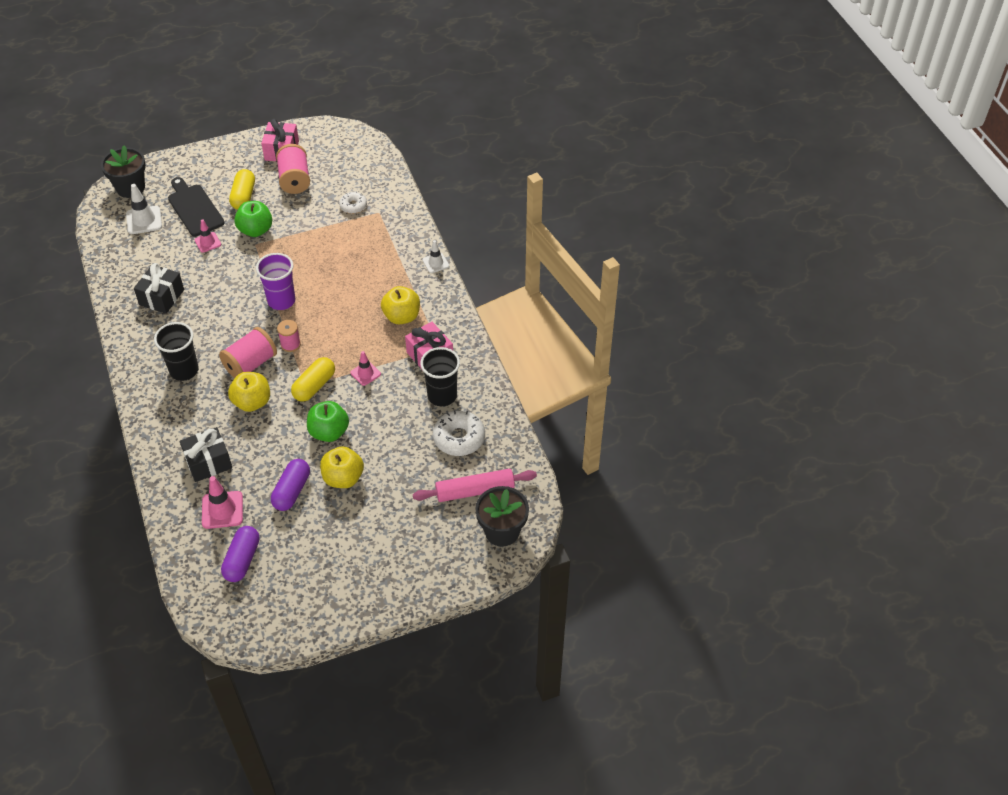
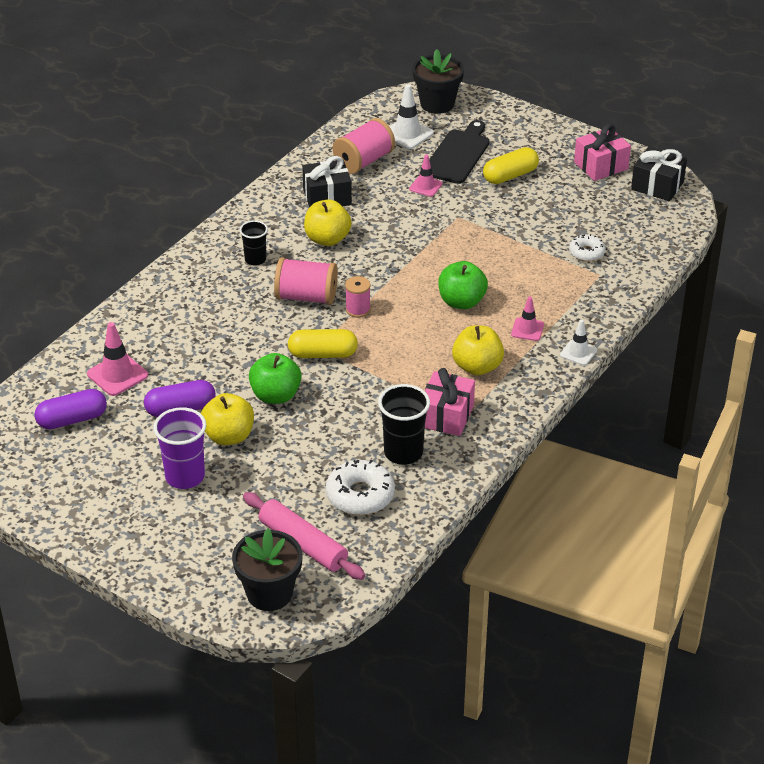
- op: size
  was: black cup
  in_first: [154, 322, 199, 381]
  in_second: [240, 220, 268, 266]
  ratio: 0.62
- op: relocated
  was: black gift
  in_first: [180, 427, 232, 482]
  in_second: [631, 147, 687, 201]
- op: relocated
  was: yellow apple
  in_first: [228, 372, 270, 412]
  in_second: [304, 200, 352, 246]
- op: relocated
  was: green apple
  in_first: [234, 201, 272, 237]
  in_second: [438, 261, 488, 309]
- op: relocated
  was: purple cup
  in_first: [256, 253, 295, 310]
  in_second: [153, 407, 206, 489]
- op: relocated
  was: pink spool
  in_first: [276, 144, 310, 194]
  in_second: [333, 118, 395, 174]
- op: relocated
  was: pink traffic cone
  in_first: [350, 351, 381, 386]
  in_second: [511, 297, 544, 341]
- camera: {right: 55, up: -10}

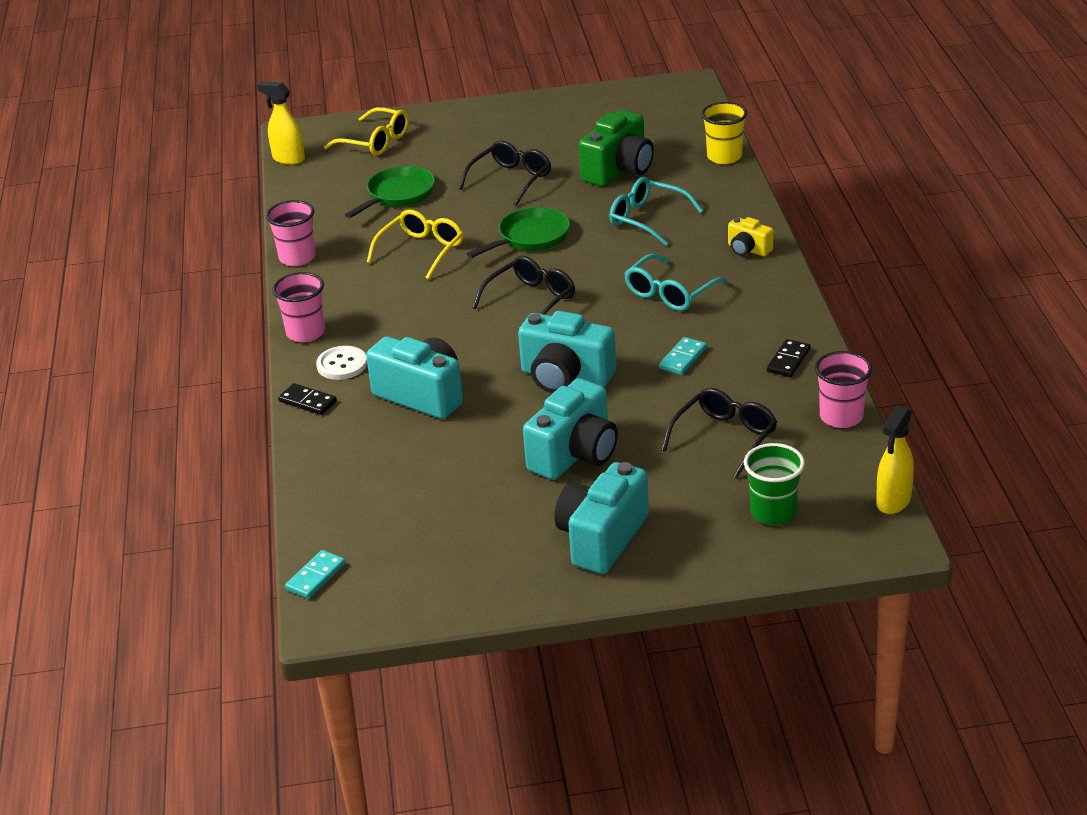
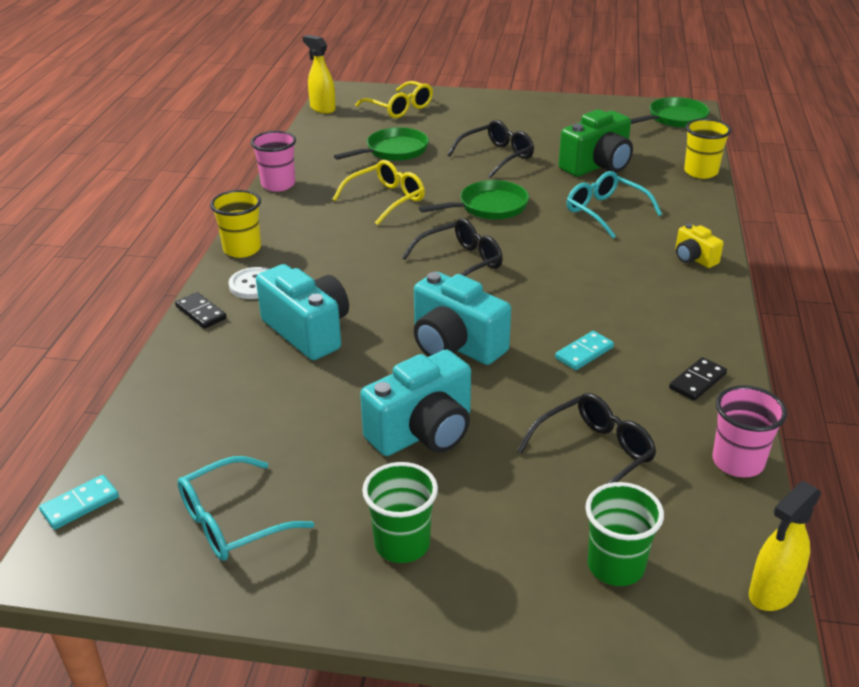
- op: colour
  was: pink cup
  now: yellow cup
  in_first: [272, 272, 325, 342]
  in_second: [210, 190, 261, 258]
- op: exchanged
  was: turquoise camera
  now: green cup
  in_first: [554, 462, 649, 574]
  in_second: [362, 462, 438, 563]
- op: relocated
  was: turquoise glasses
  in_first: [624, 254, 729, 311]
  in_second: [178, 456, 315, 561]
- op: appeared
  now: green pan
  in_second: [631, 97, 710, 128]
- camera: {right: 15, up: 0}

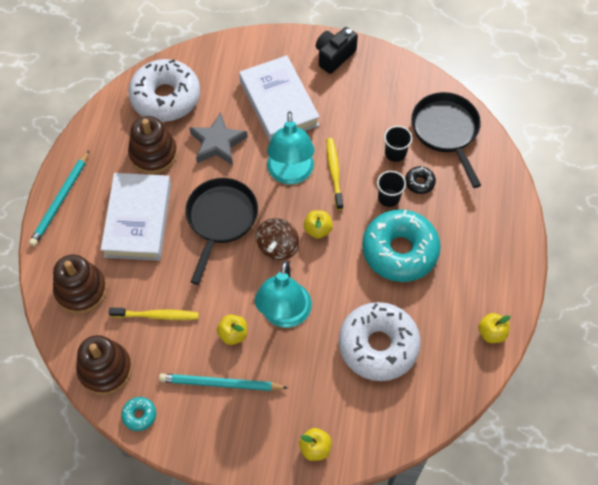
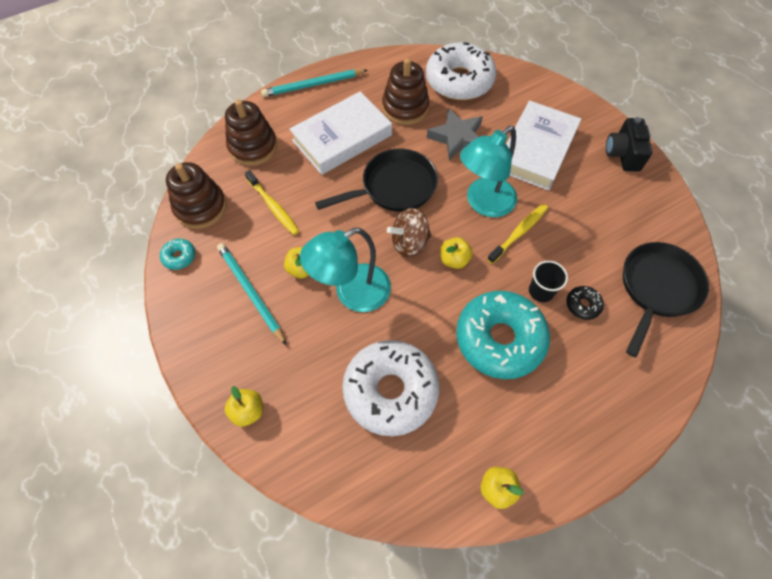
- op: spun
  was: black camera
  in_first: [316, 27, 358, 74]
  in_second: [606, 117, 653, 171]
  clockwise: -90
- op: missing
  was: black cup
  in_first: [384, 126, 412, 162]
- camera: {right: 50, up: 0}

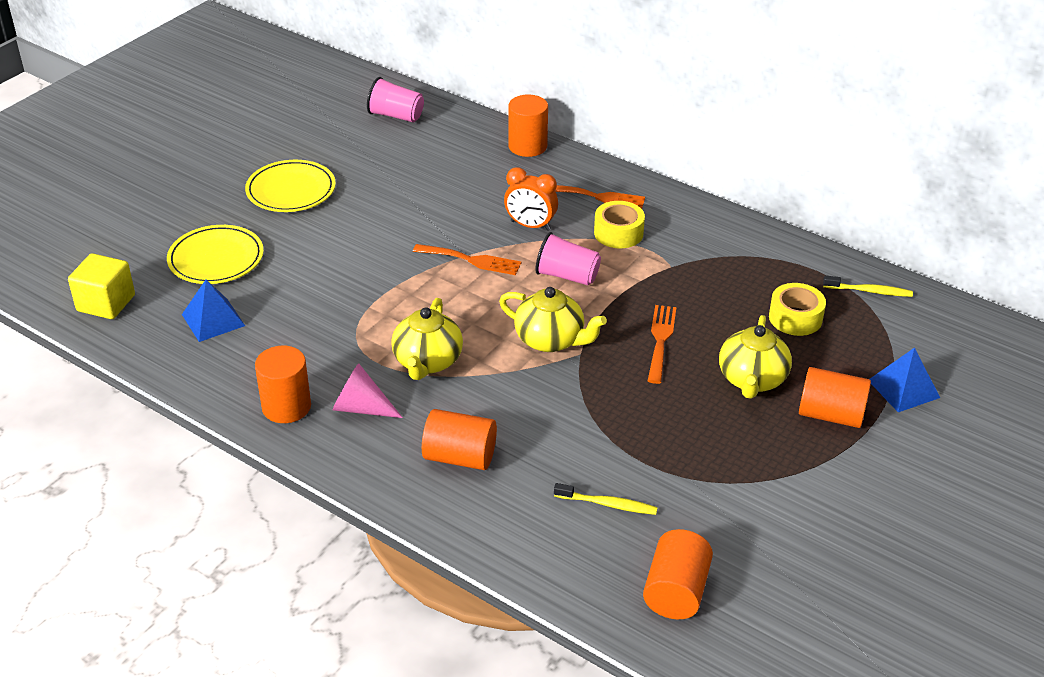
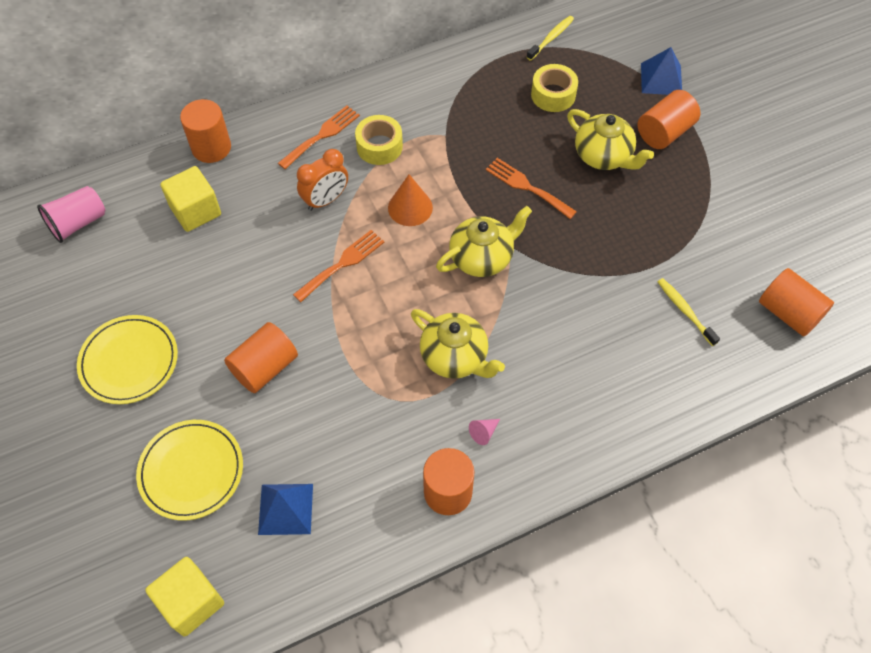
- op: size
  was: pink cone
  in_first: [333, 363, 403, 418]
  in_second: [469, 419, 500, 445]
  ratio: 0.53
- op: relocated
  was: orange cylinder
  in_first: [422, 409, 497, 470]
  in_second: [224, 322, 298, 393]
- op: exchanged
  was: pink cup
  now: orange cone
  in_first: [535, 232, 601, 286]
  in_second: [388, 174, 433, 226]
- op: spun
  was: yellow toothbrush
  in_first: [554, 483, 658, 515]
  in_second: [658, 278, 720, 346]
  clockwise: -75
- op: appeared
  now: yellow cube
  in_second: [160, 166, 221, 232]
- camera: {right: -60, up: 20}

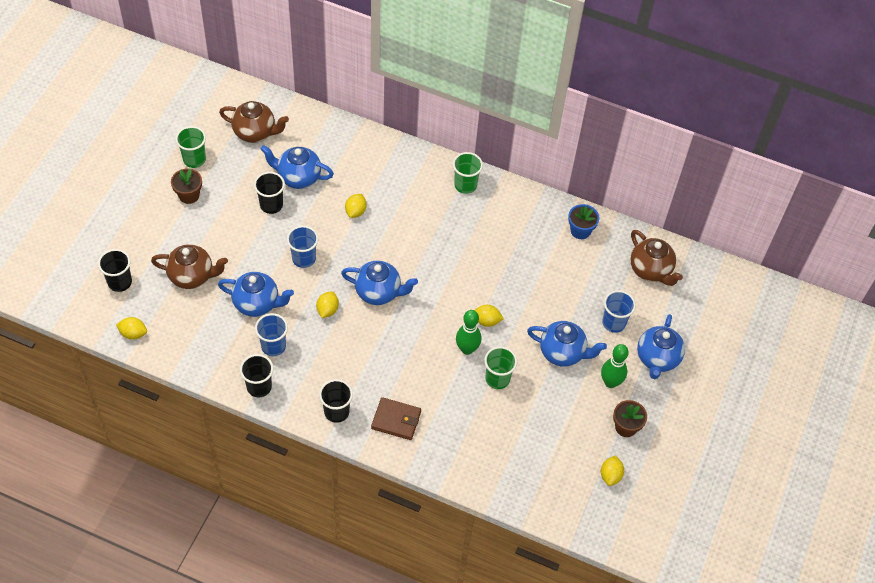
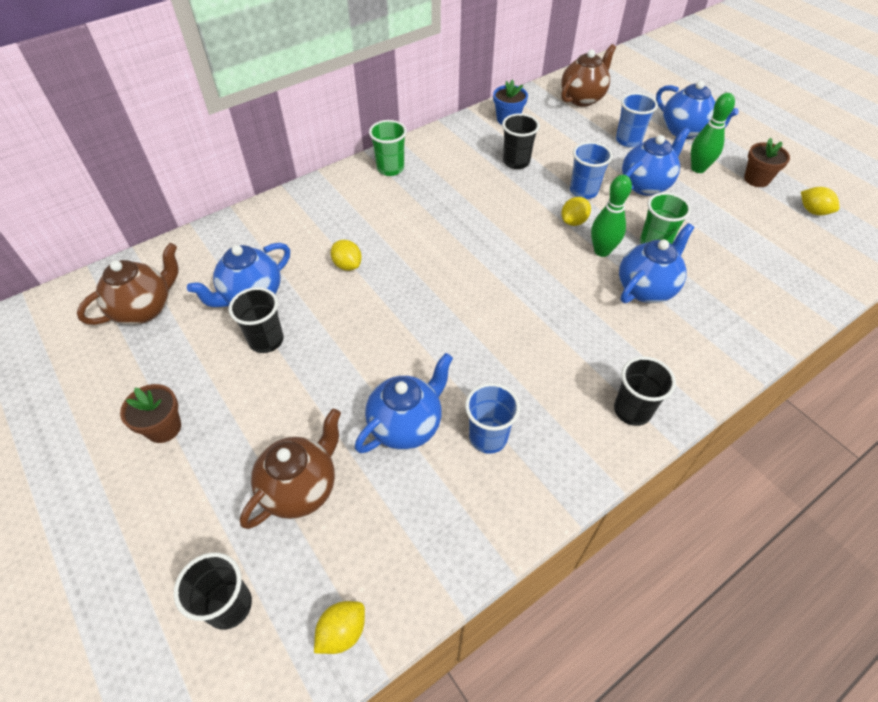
- op: missing
  was: green cup
  in_first: [175, 126, 206, 168]
- op: relocated
  was: black cup
  in_first: [240, 354, 273, 397]
  in_second: [502, 113, 540, 169]
- op: relocated
  was: blue cup
  in_first: [287, 225, 318, 268]
  in_second: [570, 142, 613, 199]
- op: missing
  was: yellow lemon
  in_first: [316, 291, 339, 318]
- op: relocated
  was: blue teapot
  in_first: [341, 261, 418, 305]
  in_second: [619, 223, 694, 303]
- op: missing
  was: brown wallet
  in_first: [371, 397, 421, 440]
- op: spun
  was: brown teapot
  in_first: [631, 230, 683, 286]
  in_second: [561, 44, 616, 107]
  clockwise: -45
- camera: {right: -55, up: -5}

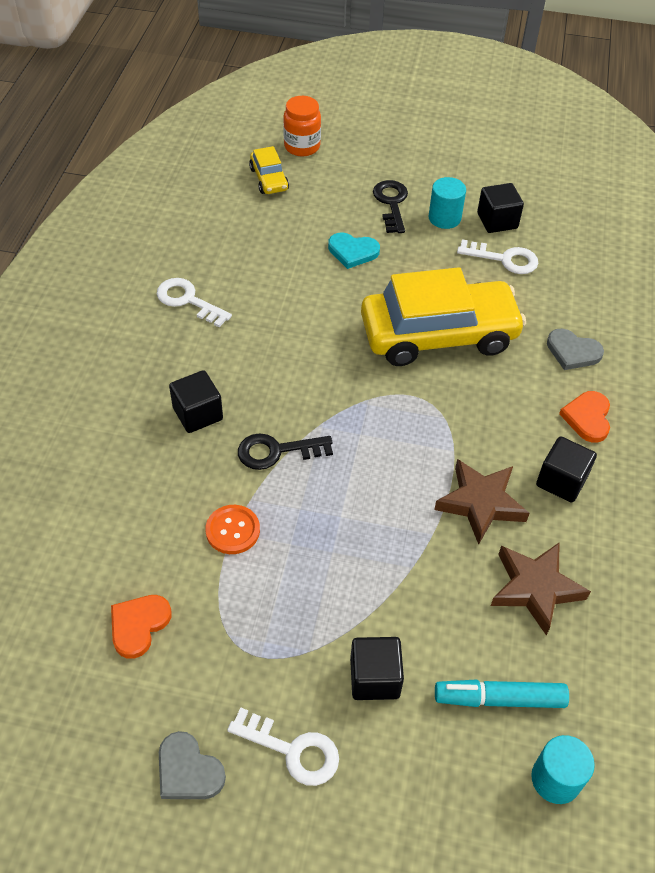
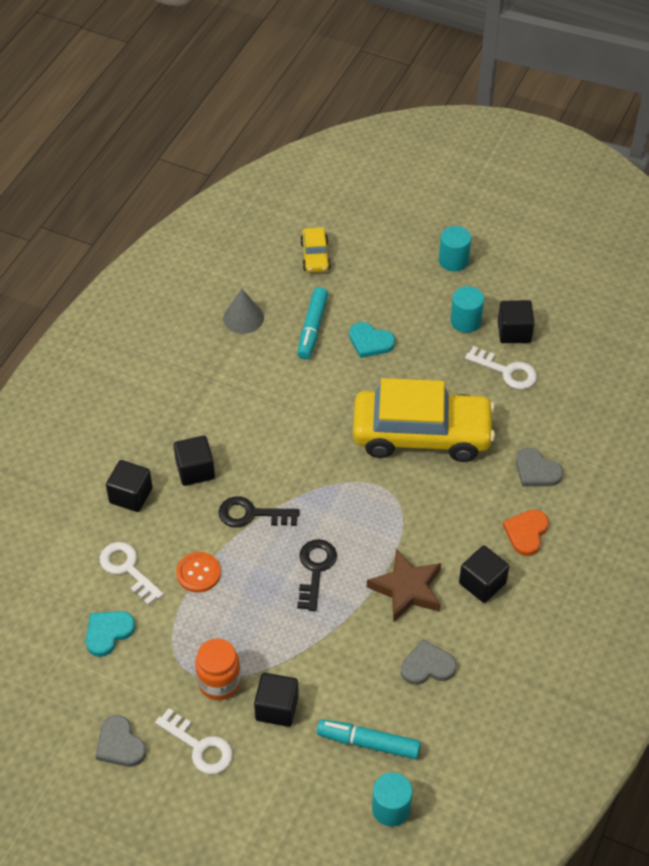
- op: colour
  was: orange heart
  now: turquoise heart
  in_first: [111, 595, 172, 659]
  in_second: [86, 611, 135, 657]
- op: relocated
  was: white key
  in_first: [157, 278, 232, 327]
  in_second: [100, 542, 164, 605]
- op: relocated
  was: orange jar
  in_first: [283, 96, 321, 156]
  in_second: [195, 639, 241, 700]
- op: relocated
  was: black key
  in_first: [373, 180, 408, 233]
  in_second: [297, 539, 337, 611]
- op: exchanged
  was: brown star
  now: grey heart
  in_first: [491, 542, 591, 635]
  in_second: [401, 640, 457, 685]
- op: appeared
  now: black cube
  in_second: [106, 460, 152, 512]
- op: appeared
  now: grey cone
  in_second: [223, 289, 264, 334]
- op: appeared
  now: turquoise marker
  in_second: [297, 287, 328, 359]
- op: appeared
  now: turquoise cylinder
  in_second: [439, 226, 471, 271]
- camera: {right: 15, up: 0}

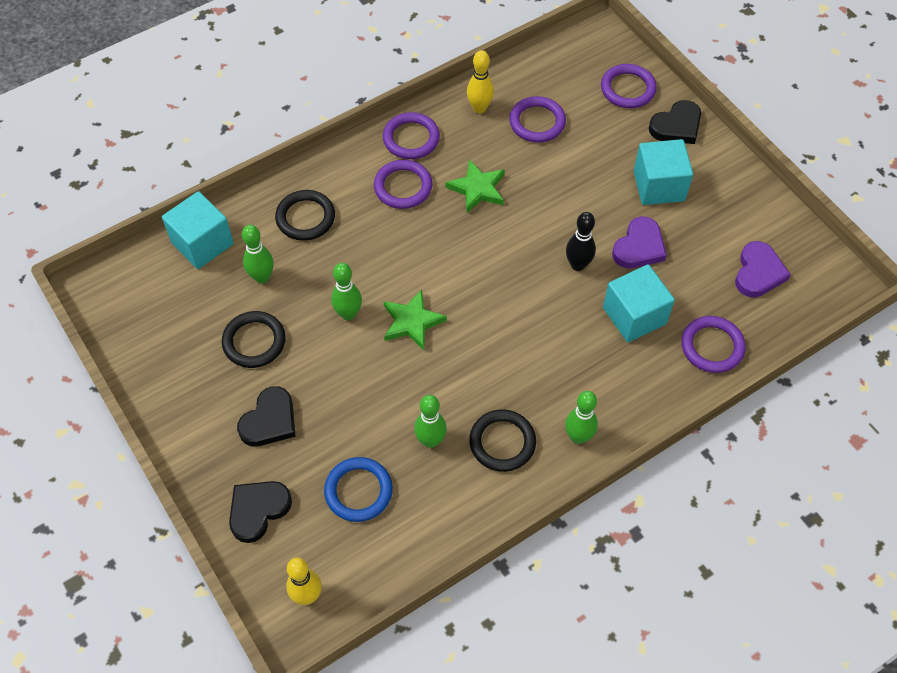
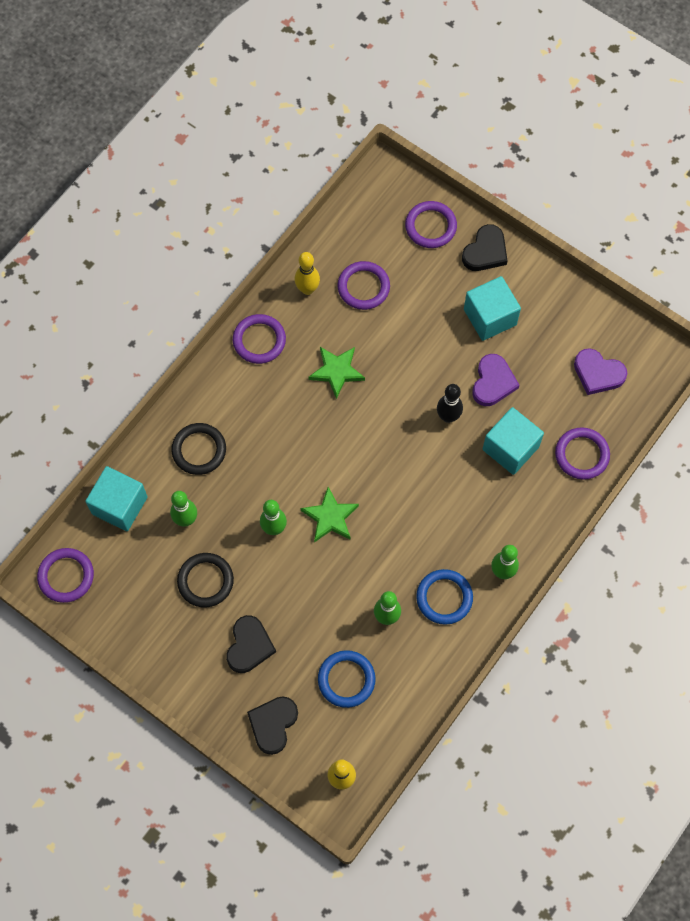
- op: relocated
  was: purple ring
  in_first: [374, 160, 432, 209]
  in_second: [37, 548, 94, 603]
- op: colour
  was: black ring
  now: blue ring
  in_first: [469, 409, 536, 472]
  in_second: [416, 569, 473, 625]
- op: spun
  was: purple heart
  in_first: [735, 241, 791, 297]
  in_second: [574, 348, 627, 395]
  clockwise: 120
- camera: {right: -20, up: 10}

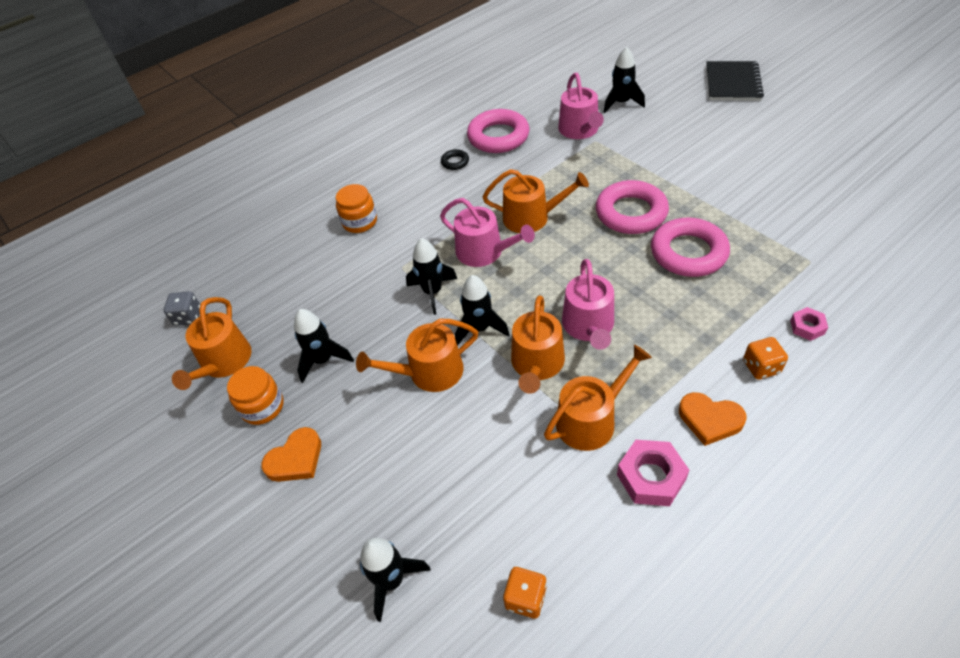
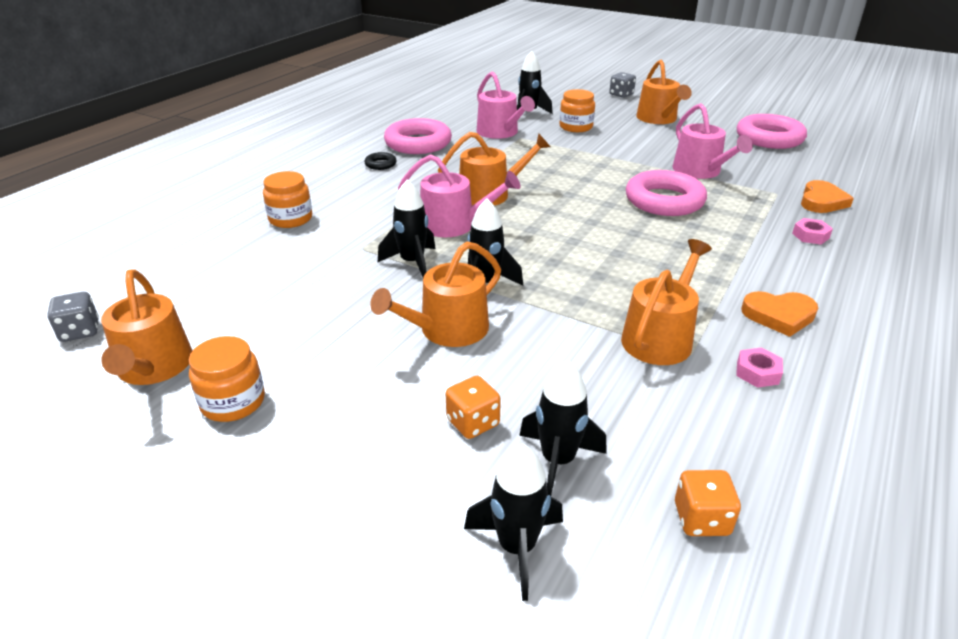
- op: relocated
  was: orange heart
  in_first: [262, 427, 321, 482]
  in_second: [801, 180, 854, 213]
- op: relocated
  was: black rocket
  in_first: [294, 309, 354, 383]
  in_second: [519, 361, 607, 496]
- op: relocated
  was: orange watering can
  in_first: [511, 295, 565, 394]
  in_second: [636, 60, 692, 124]
- op: relocated
  was: pink watering can
  in_first: [562, 259, 614, 350]
  in_second: [673, 103, 753, 179]
- op: relocated
  was: pink ring
  in_first: [596, 180, 669, 234]
  in_second: [737, 114, 807, 149]
- op: size
  was: pink nut
  in_first: [617, 440, 689, 506]
  in_second: [736, 348, 783, 388]
  ratio: 0.58
- op: exchanged
  was: black notebook
  now: grey dice
  in_first: [706, 61, 764, 101]
  in_second: [609, 72, 636, 98]
- op: relocated
  was: orange dice
  in_first: [743, 337, 788, 380]
  in_second: [446, 376, 501, 439]
- op: appeared
  now: orange jar
  in_second: [559, 89, 595, 132]
- camera: {right: -25, up: -15}

